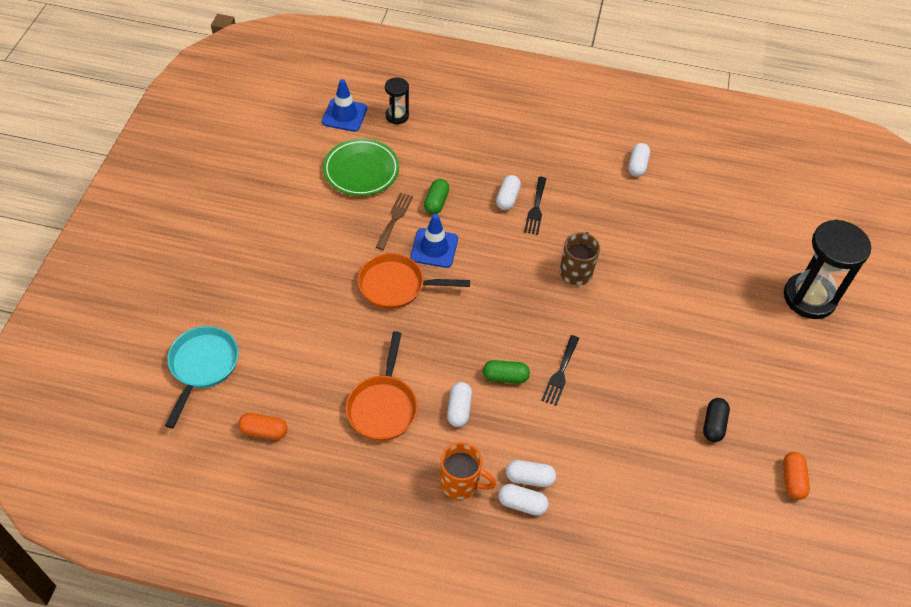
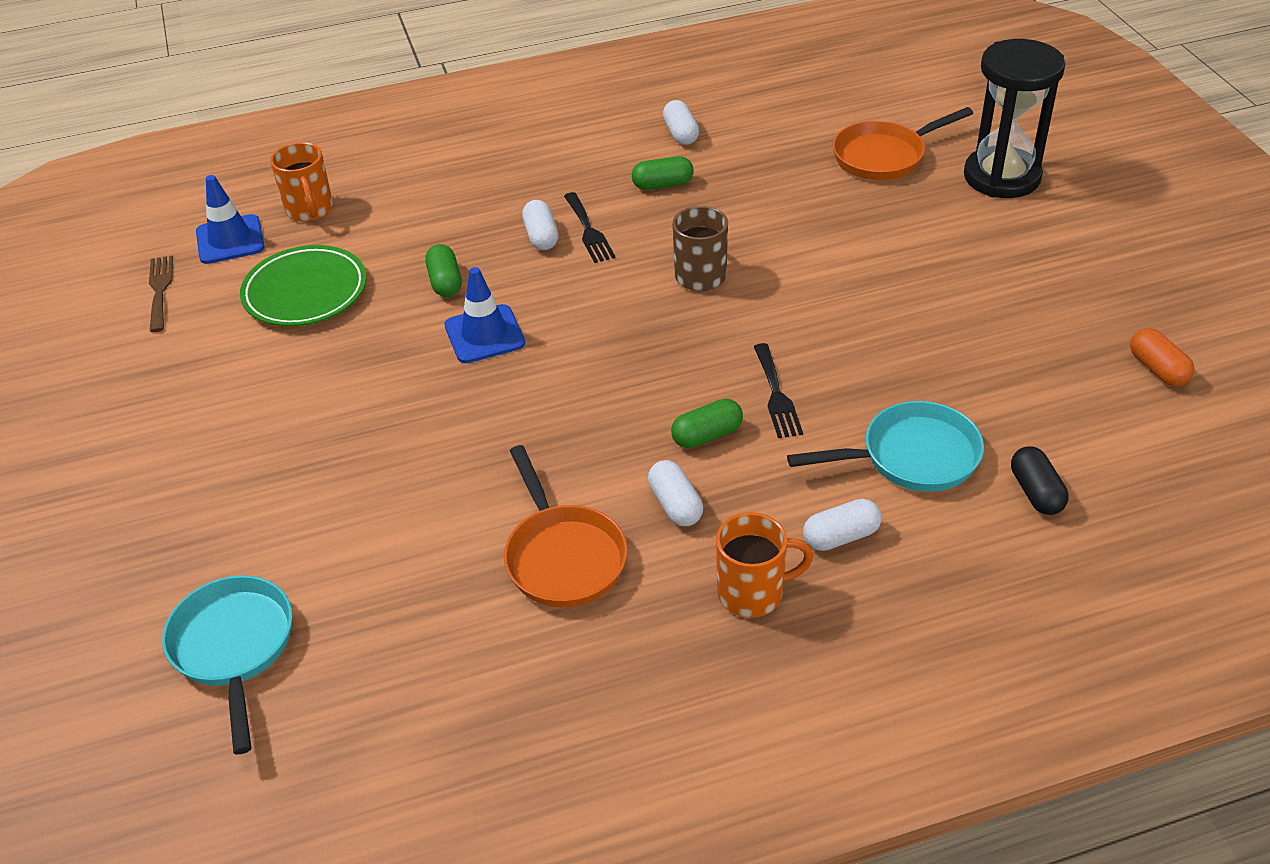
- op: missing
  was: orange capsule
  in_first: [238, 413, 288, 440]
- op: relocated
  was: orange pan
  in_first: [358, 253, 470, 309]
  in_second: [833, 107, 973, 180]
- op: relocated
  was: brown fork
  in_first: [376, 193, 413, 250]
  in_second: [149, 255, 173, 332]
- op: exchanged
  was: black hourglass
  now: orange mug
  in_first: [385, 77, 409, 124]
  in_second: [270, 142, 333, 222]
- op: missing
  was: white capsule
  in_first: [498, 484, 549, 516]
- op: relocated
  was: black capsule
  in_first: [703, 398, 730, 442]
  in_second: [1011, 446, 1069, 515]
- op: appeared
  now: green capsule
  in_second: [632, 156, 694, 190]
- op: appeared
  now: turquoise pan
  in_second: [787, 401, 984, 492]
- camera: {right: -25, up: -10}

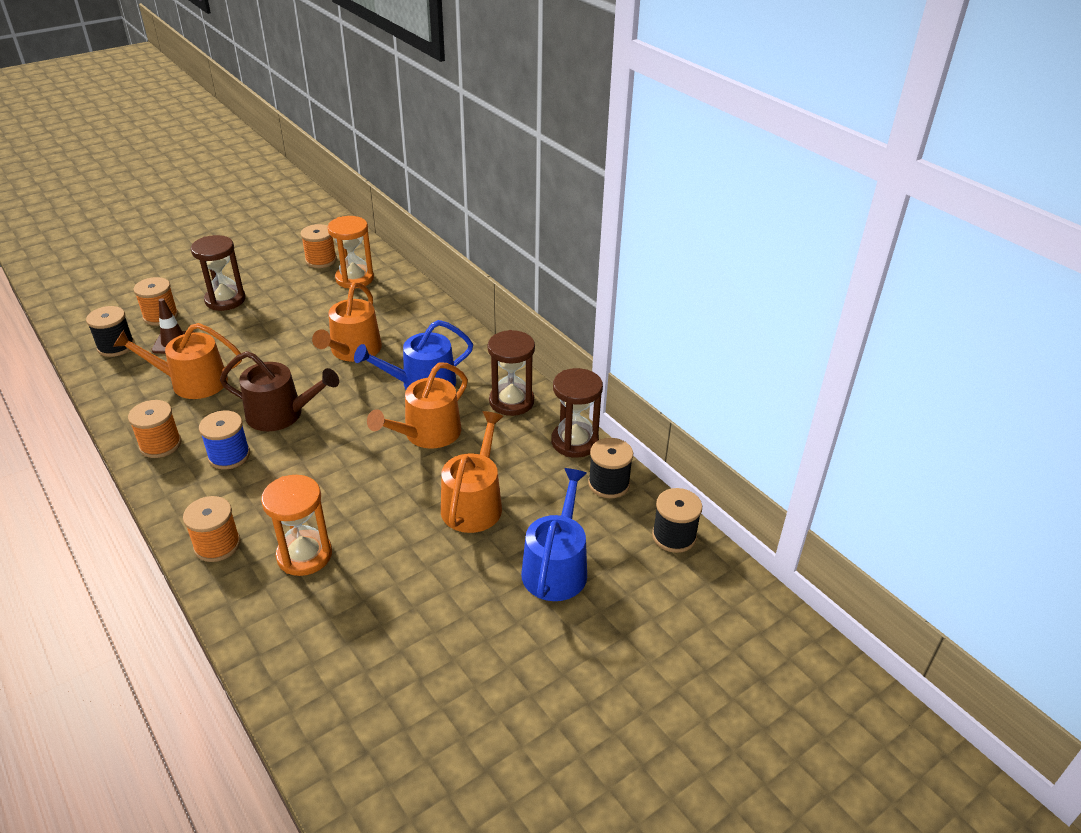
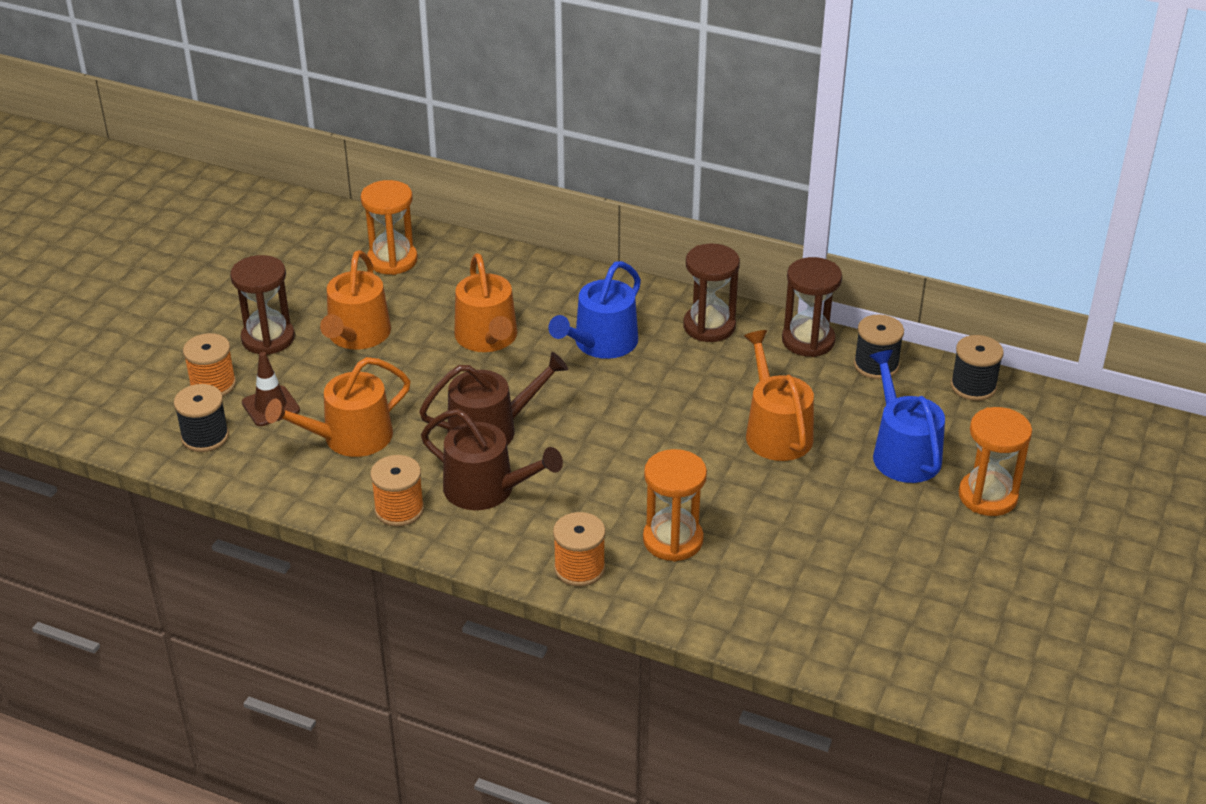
- op: exchanged
  was: blue spool
  now: brown watering can
  in_first: [199, 411, 250, 470]
  in_second: [421, 409, 563, 510]
- op: missing
  was: orange spool
  in_first: [301, 224, 337, 268]
- op: relocated
  was: orange watering can
  in_first: [367, 363, 468, 449]
  in_second: [320, 250, 391, 350]
- op: appeared
  now: orange hourglass
  in_second: [958, 407, 1032, 516]
- camera: {right: -30, up: 0}

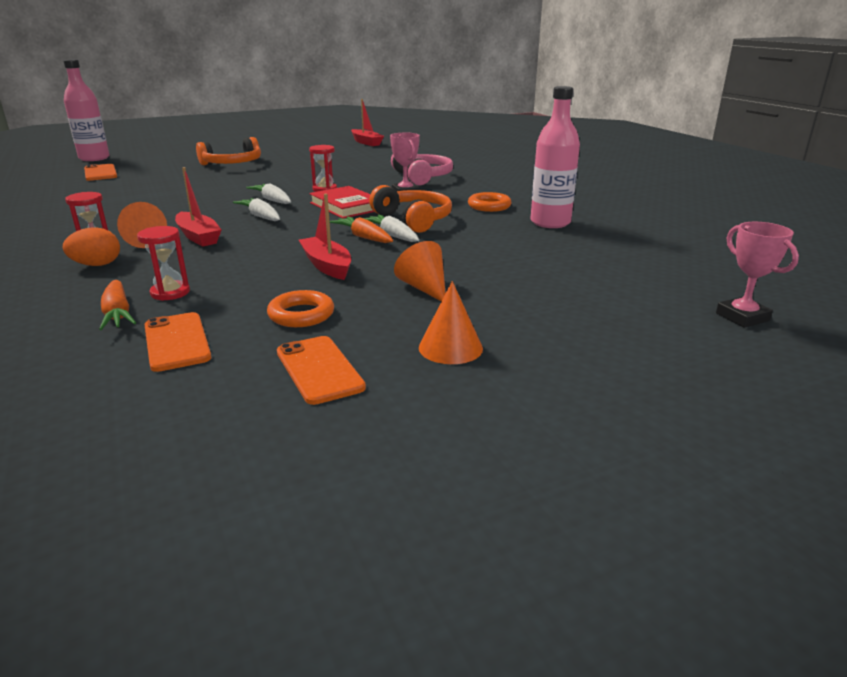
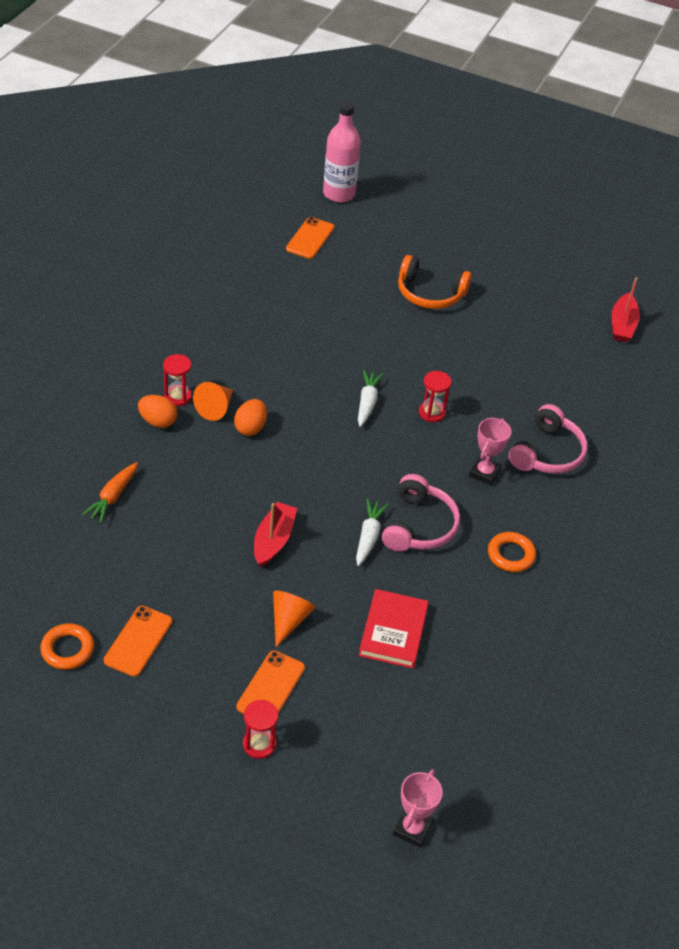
- op: relocated
  was: red hourglass
  in_first: [137, 226, 190, 301]
  in_second: [243, 700, 279, 759]
- op: relocated
  was: orange phone
  in_first: [144, 312, 211, 372]
  in_second: [236, 650, 305, 714]
- op: exchanged
  was: red boat
  now: orange egg
  in_first: [175, 167, 222, 246]
  in_second: [234, 399, 267, 436]
- op: missing
  was: white carrot
  in_first: [233, 198, 280, 221]
- op: relocated
  was: orange ring
  in_first: [267, 290, 334, 327]
  in_second: [40, 623, 94, 670]
- op: relocated
  was: red book
  in_first: [309, 186, 374, 219]
  in_second: [359, 589, 429, 668]
- op: missing
  was: orange carrot
  in_first: [330, 216, 393, 243]
- op: colour
  was: orange headphones
  now: pink headphones
  in_first: [369, 185, 452, 233]
  in_second: [382, 474, 460, 552]
- op: missing
  was: orange cone
  in_first: [419, 281, 483, 364]
- op: missing
  was: pink bottle
  in_first: [530, 86, 580, 228]
- camera: {right: 45, up: 20}

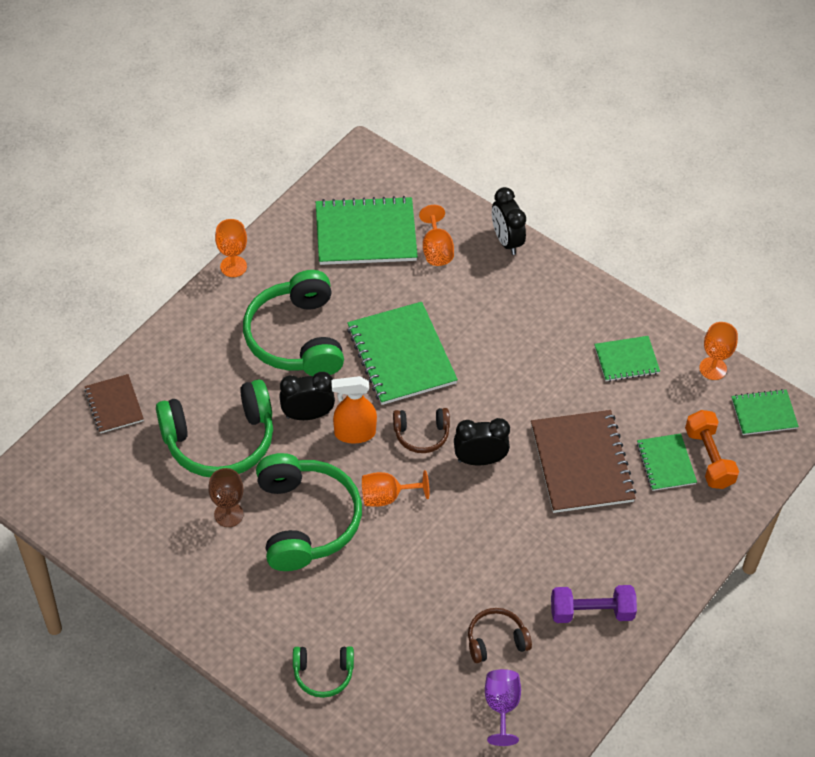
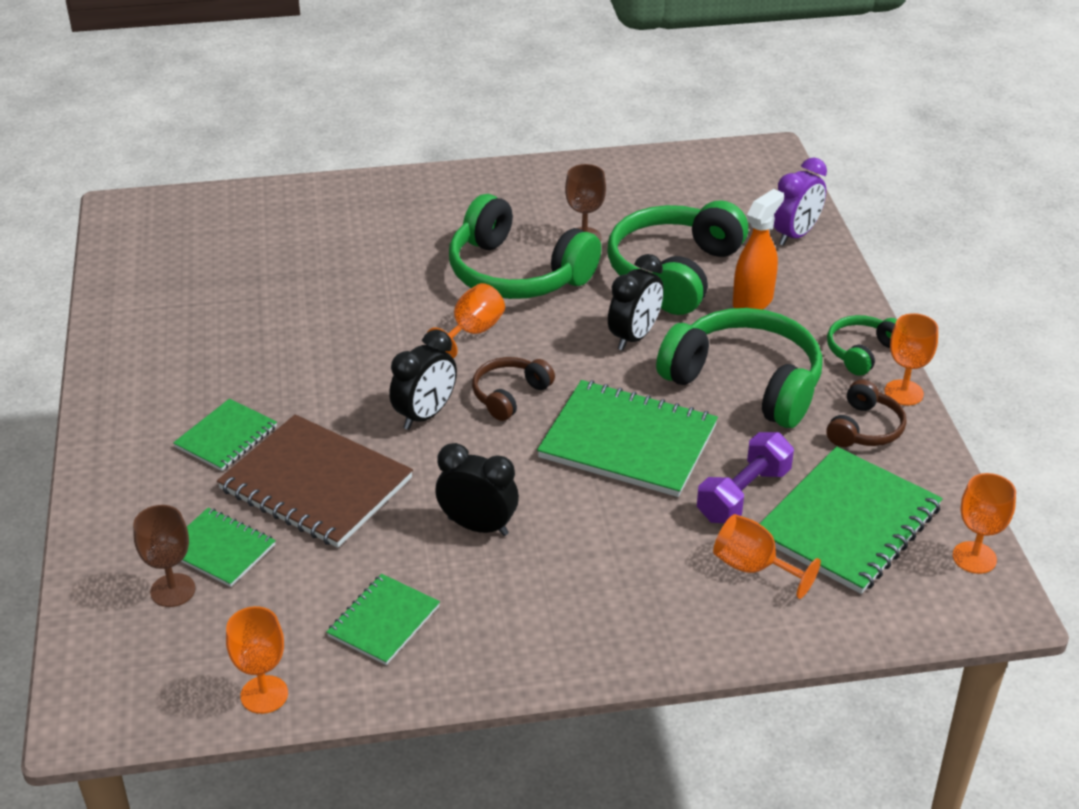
- op: exchanged
  was: brown notebook
  now: purple clock
  in_first: [84, 374, 144, 433]
  in_second: [773, 157, 827, 246]
- op: relocated
  was: green headphones
  in_first: [293, 646, 354, 698]
  in_second: [827, 315, 897, 376]
- op: relocated
  was: orange spray bottle
  in_first: [331, 376, 377, 443]
  in_second: [733, 189, 784, 310]
- op: relocated
  was: brown headphones
  in_first: [468, 608, 532, 663]
  in_second: [826, 379, 906, 447]
- op: missing
  was: purple goblet
  in_first: [485, 669, 521, 746]
- op: relocated
  was: black clock
  in_first: [492, 187, 526, 255]
  in_second: [435, 443, 519, 536]
- op: relocated
  was: purple dumbbell
  in_first: [551, 585, 637, 623]
  in_second: [697, 432, 794, 523]
- op: exchanged
  was: orange dumbbell
  now: brown goblet
  in_first: [685, 410, 739, 489]
  in_second: [133, 505, 195, 607]
- op: relocated
  was: green notebook
  in_first: [731, 389, 799, 435]
  in_second: [173, 399, 277, 471]
- op: appeared
  now: orange goblet
  in_second: [952, 473, 1016, 574]
- camera: {right: 135, up: -15}

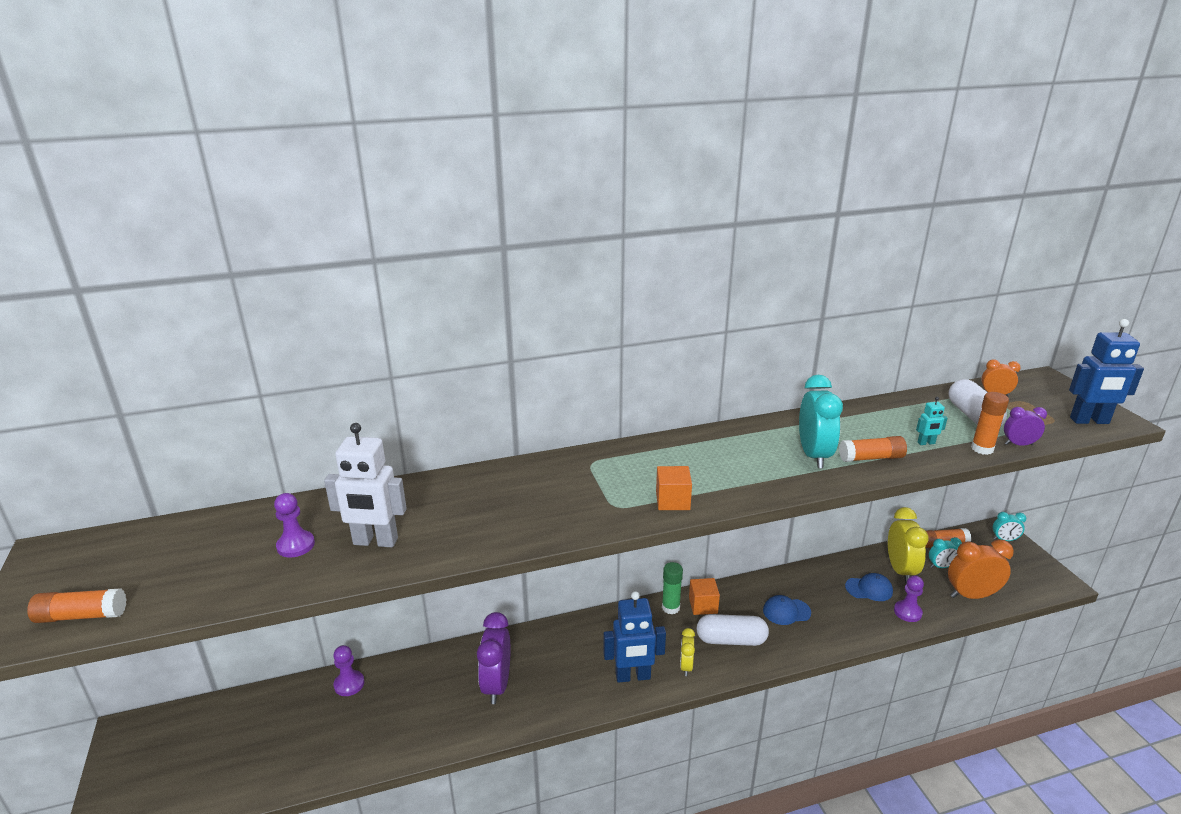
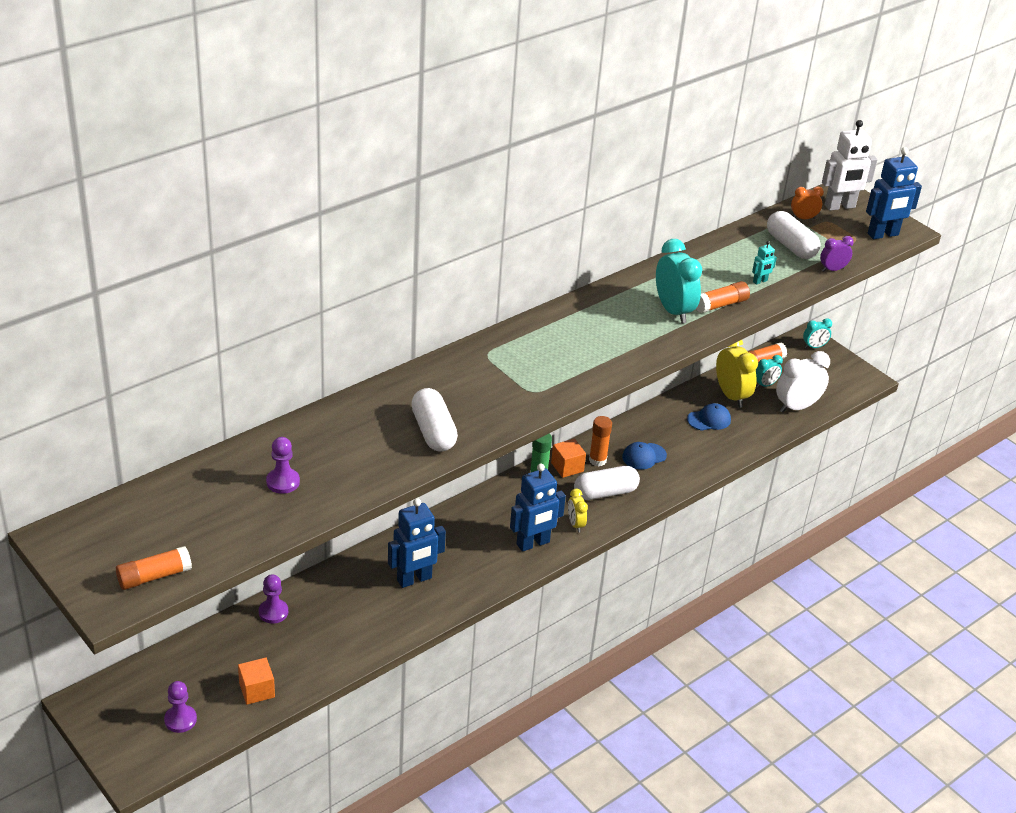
- op: relocated
  was: white robot
  in_first: [324, 423, 407, 547]
  in_second: [822, 120, 877, 211]
- op: exchanged
  was: purple clock
  now: blue robot
  in_first: [477, 612, 510, 704]
  in_second: [388, 498, 446, 588]
- op: relocated
  was: orange cube
  in_first: [656, 466, 692, 510]
  in_second: [238, 658, 275, 705]
- op: relocated
  was: purple pawn
  in_first: [894, 575, 924, 622]
  in_second: [164, 681, 197, 733]
- op: colour
  was: orange clock
  now: white clock
  in_first: [948, 539, 1014, 599]
  in_second: [776, 351, 830, 413]
- op: relocated
  was: orange glue stick
  in_first: [971, 392, 1009, 455]
  in_second: [589, 416, 612, 466]
- op: appeared
  now: white capsule
  in_second: [411, 388, 458, 452]
- camera: {right: -25, up: 10}

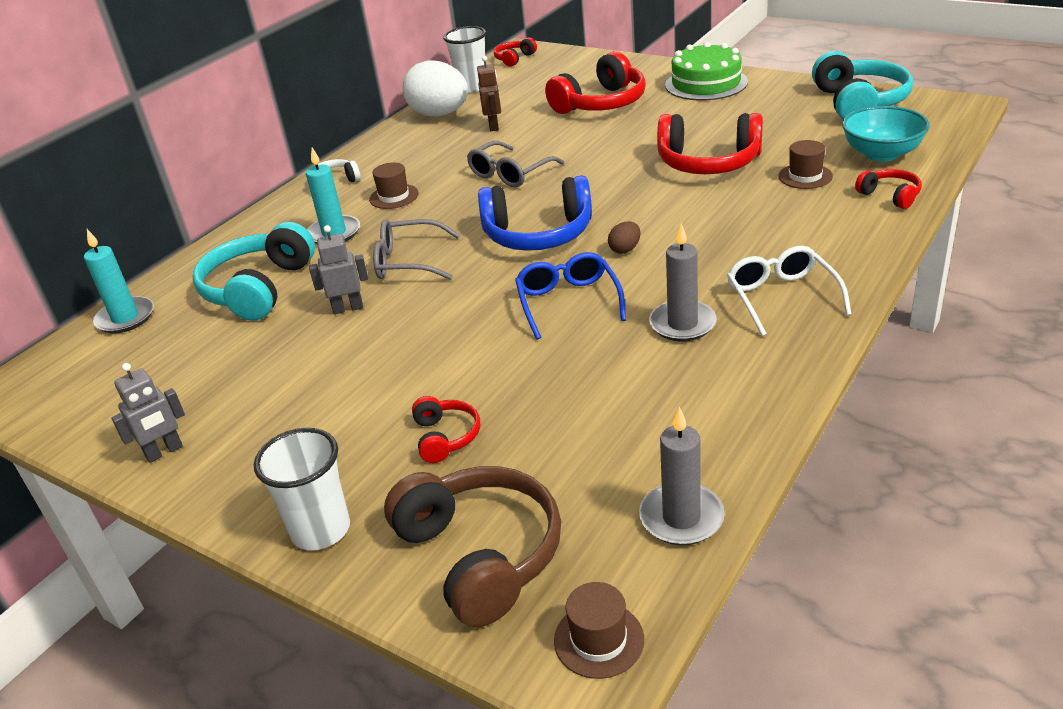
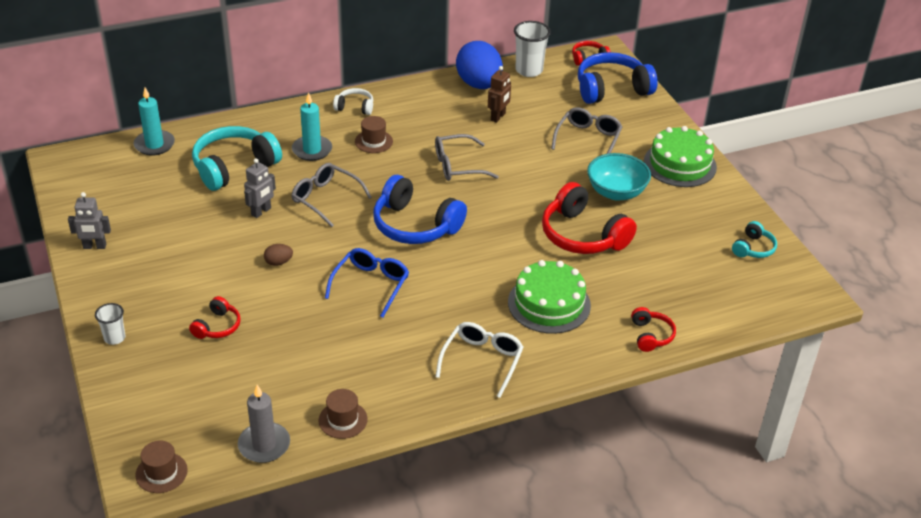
- op: size
  was: white cup
  in_first: [254, 428, 350, 550]
  in_second: [95, 303, 126, 345]
  ratio: 0.59
- op: spun
  was: grey robot
  in_first: [309, 225, 368, 314]
  in_second: [244, 158, 276, 218]
  clockwise: 105
- op: missing
  was: brown headphones
  in_first: [384, 466, 561, 627]
- op: colour
  was: white egg
  now: blue egg
  in_first: [403, 60, 468, 117]
  in_second: [456, 41, 503, 89]
- op: exchanged
  was: red headphones
  now: grey glasses
  in_first: [545, 51, 646, 114]
  in_second: [551, 107, 622, 154]
- op: relocated
  was: brown egg
  in_first: [608, 221, 641, 254]
  in_second: [264, 244, 293, 266]
- op: missing
  was: grey candle
  in_first: [649, 224, 717, 341]
- op: relocated
  was: brown hat
  in_first: [778, 140, 833, 189]
  in_second: [319, 389, 368, 439]
- op: size
  was: turquoise headphones
  in_first: [812, 51, 913, 119]
  in_second: [732, 221, 777, 258]
  ratio: 0.5
- op: relocated
  was: turquoise bowl
  in_first: [842, 106, 930, 162]
  in_second: [587, 153, 651, 201]
- op: appeared
  now: green cake
  in_second: [508, 260, 591, 334]
- op: appeared
  now: blue headphones
  in_second: [578, 52, 658, 104]
- camera: {right: 30, up: 5}

